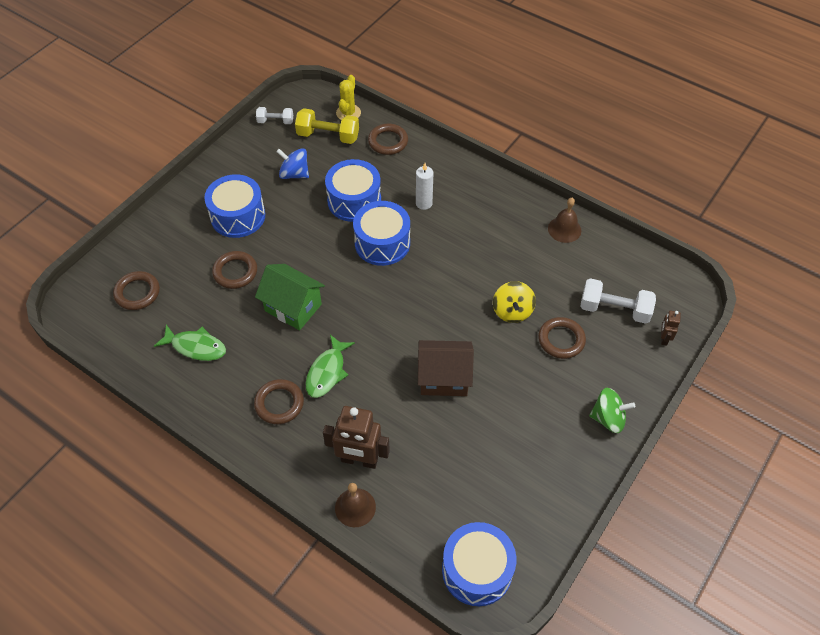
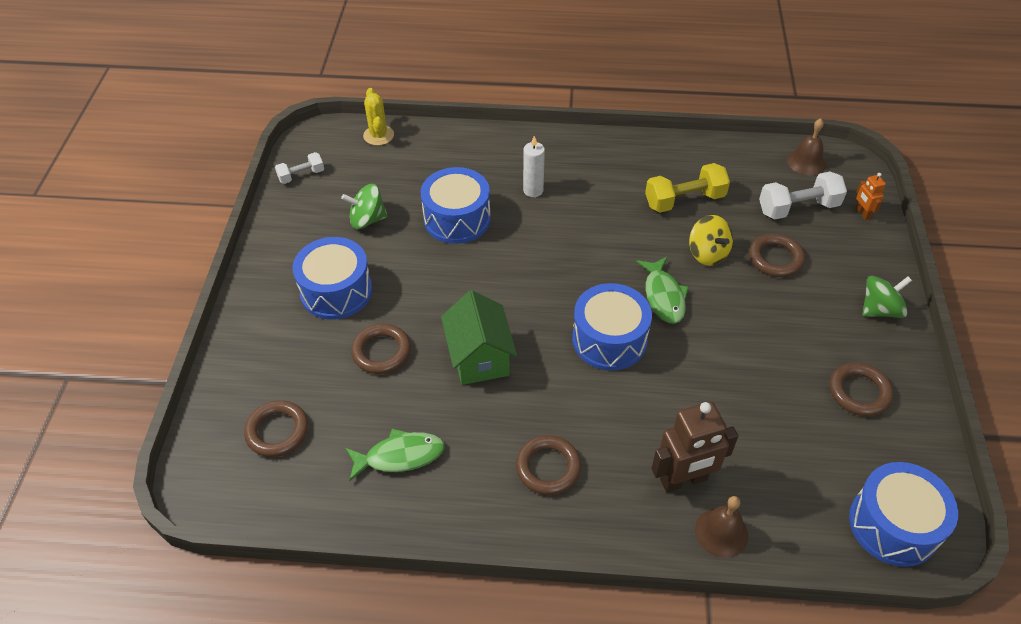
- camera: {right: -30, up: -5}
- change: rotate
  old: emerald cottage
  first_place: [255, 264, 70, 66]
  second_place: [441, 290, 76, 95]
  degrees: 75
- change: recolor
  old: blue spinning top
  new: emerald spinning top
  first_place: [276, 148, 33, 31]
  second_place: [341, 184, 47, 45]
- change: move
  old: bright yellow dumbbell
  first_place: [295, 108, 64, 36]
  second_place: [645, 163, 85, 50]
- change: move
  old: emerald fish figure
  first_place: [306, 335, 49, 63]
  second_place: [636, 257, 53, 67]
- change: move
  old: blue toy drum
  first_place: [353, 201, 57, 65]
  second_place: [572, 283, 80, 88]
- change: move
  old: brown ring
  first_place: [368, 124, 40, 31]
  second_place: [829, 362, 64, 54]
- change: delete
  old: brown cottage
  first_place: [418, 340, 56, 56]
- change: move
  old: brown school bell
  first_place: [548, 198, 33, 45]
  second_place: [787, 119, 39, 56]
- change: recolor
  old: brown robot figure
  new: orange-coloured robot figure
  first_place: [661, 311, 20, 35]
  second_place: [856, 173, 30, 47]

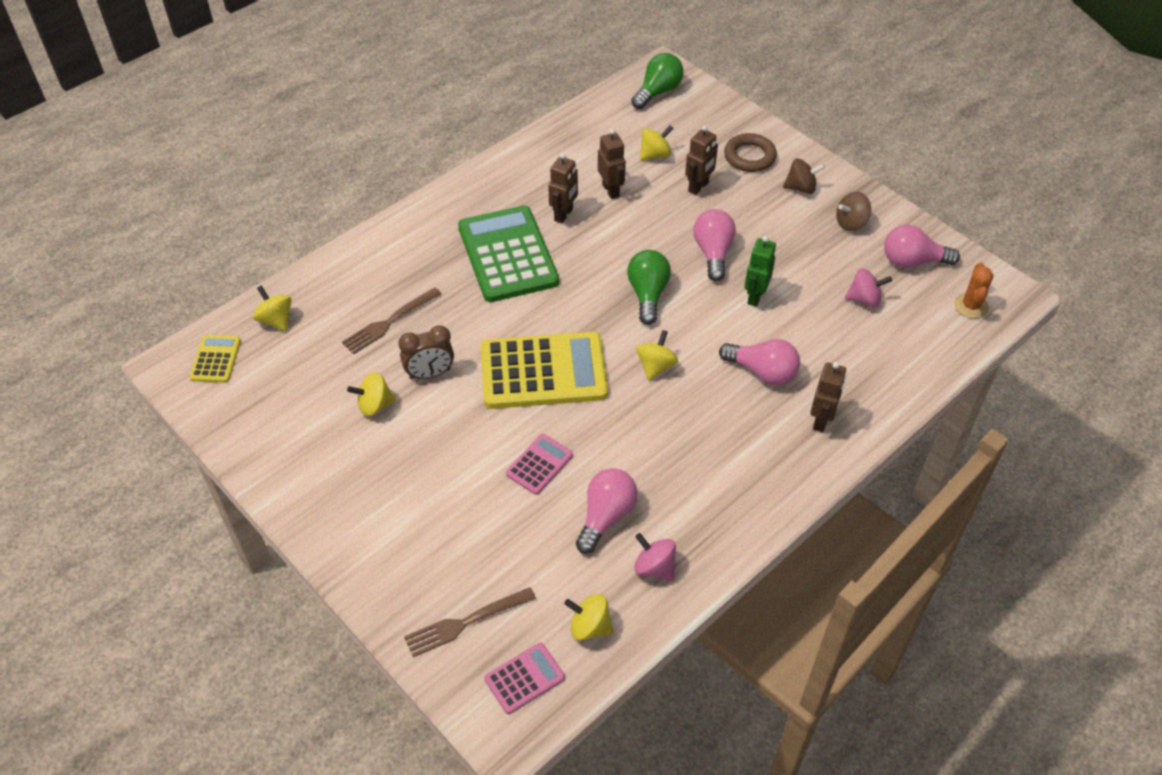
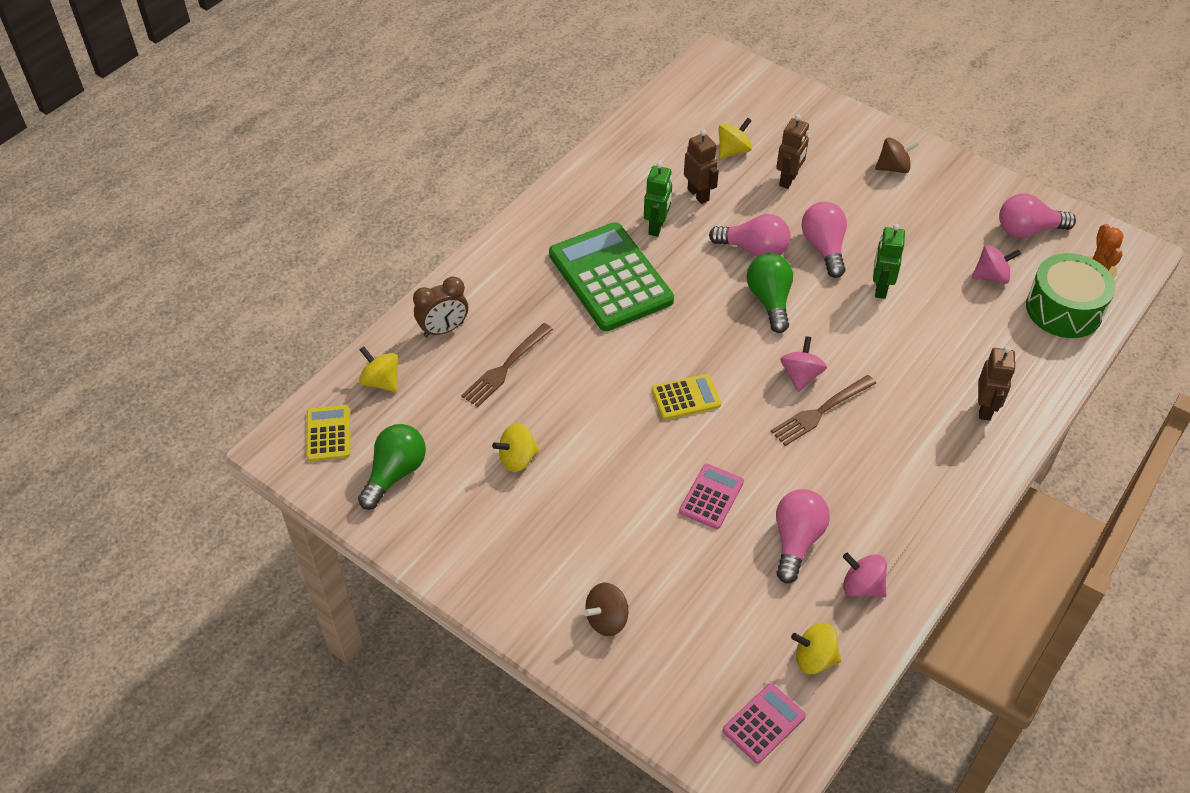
- camera: {right: -10, up: 0}
- change: move
  old: brown clock
  first_place: [398, 325, 56, 54]
  second_place: [413, 276, 55, 61]
- change: move
  old: brown table fork
  first_place: [404, 587, 132, 70]
  second_place: [771, 375, 105, 71]
- change: resize
  old: bright yellow pocket calculator
  first_place: [481, 332, 127, 77]
  second_place: [651, 374, 70, 46]
  factor: 0.47
- change: recolor
  old: brown robot figure
  new: emerald robot figure
  first_place: [548, 153, 30, 70]
  second_place: [644, 162, 28, 75]
- change: move
  old: emerald bulb
  first_place: [631, 53, 52, 56]
  second_place: [358, 424, 68, 86]
- change: recolor
  old: bright yellow spinning top
  new: rosy spinning top
  first_place: [636, 330, 42, 51]
  second_place: [780, 336, 47, 56]
- change: move
  old: rosy bulb
  first_place: [719, 339, 81, 46]
  second_place: [709, 214, 82, 43]
- change: delete
  old: brown ring
  first_place: [724, 133, 53, 39]
- change: move
  old: brown spinning top
  first_place: [836, 192, 35, 39]
  second_place: [584, 583, 44, 53]
- change: insert
  new: emerald toy drum
  second_place: [1026, 253, 90, 85]

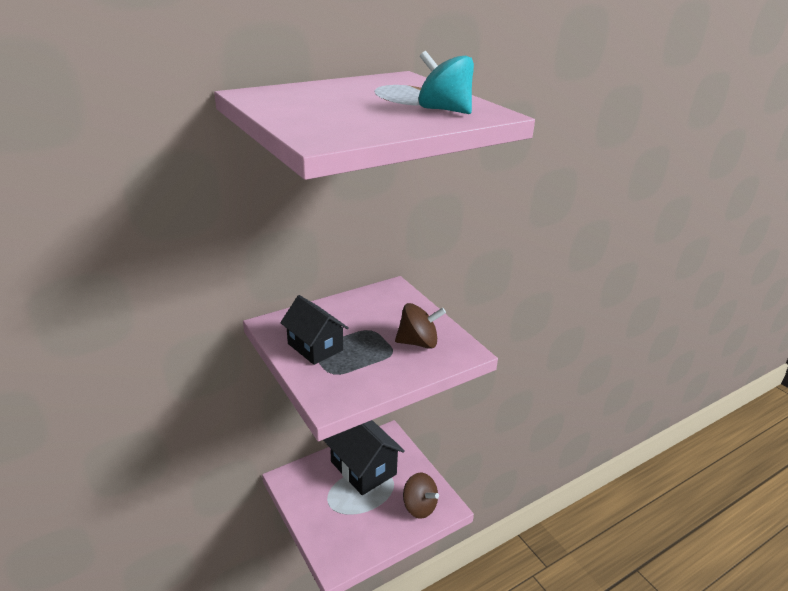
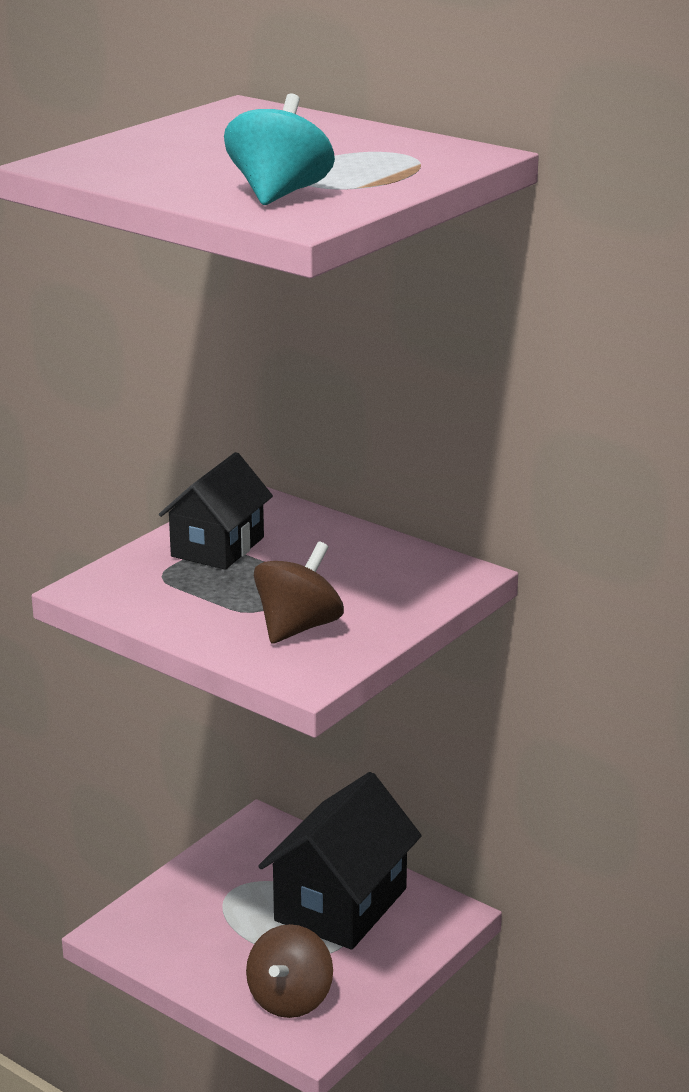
- camera: {right: 70, up: -5}
- change: rotate
  old: brown spinning top
  first_place: [395, 303, 51, 46]
  second_place: [254, 541, 90, 103]
  degrees: -120

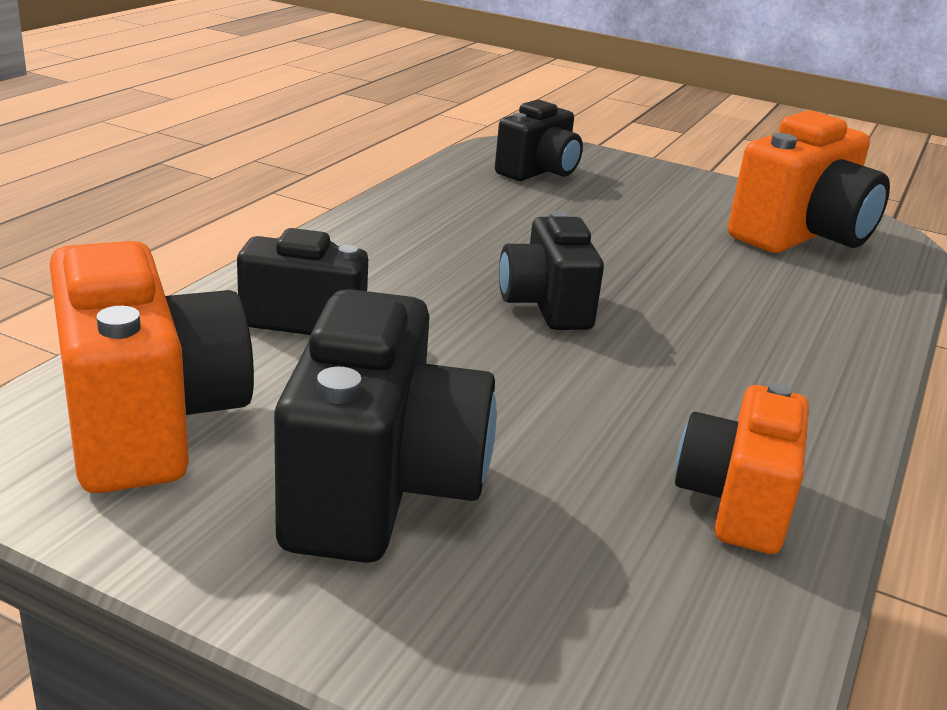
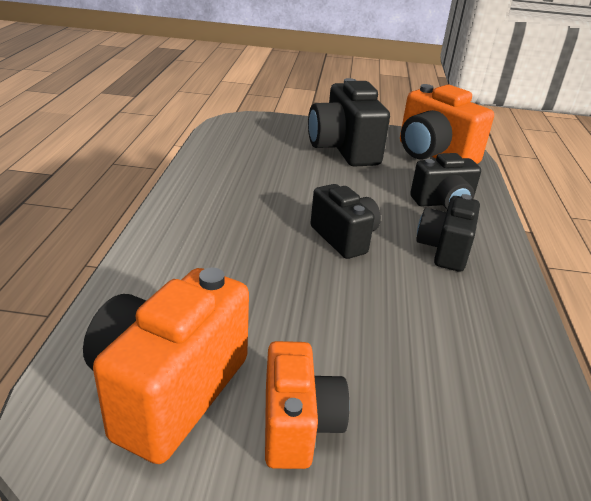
- camera: {right: 160, up: 5}
- change: move
  old: black compact camera
  first_place: [495, 100, 88, 81]
  second_place: [416, 194, 64, 78]
- change: move
  old: orange-coloured compact camera
  first_place: [675, 382, 134, 172]
  second_place: [265, 341, 84, 128]

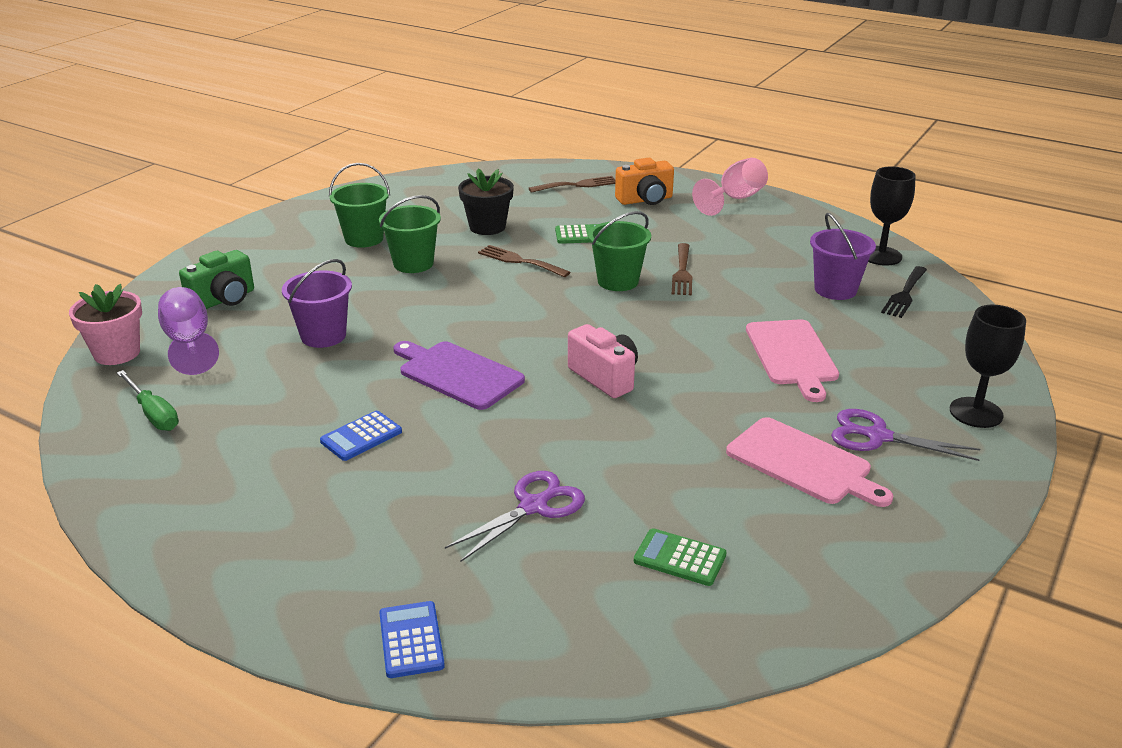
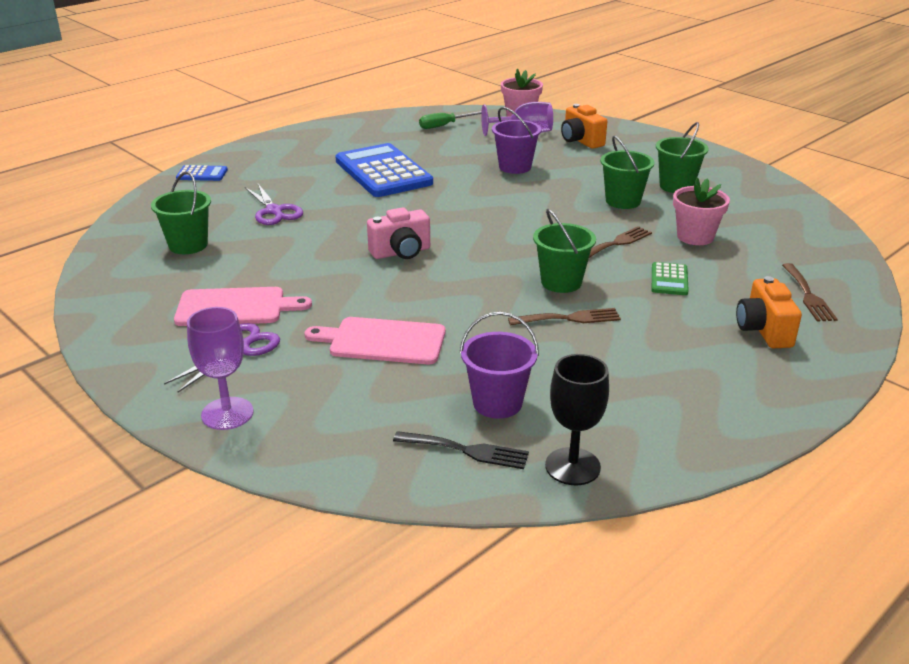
- camera: {right: 105, up: 0}
- change: recolor
  old: emerald compact camera
  new: orange-coloured compact camera
  first_place: [179, 250, 75, 59]
  second_place: [561, 104, 46, 45]
- change: resize
  old: blue pocket calculator
  first_place: [320, 411, 82, 50]
  second_place: [336, 143, 97, 54]
  factor: 2.26
- change: delete
  old: purple cutting board
  first_place: [393, 341, 132, 69]
- change: recolor
  old: black plant pot
  new: rosy plant pot
  first_place: [458, 168, 56, 67]
  second_place: [673, 178, 57, 67]
- change: replace
  old: emerald pocket calculator
  new: emerald bucket
  first_place: [634, 528, 93, 58]
  second_place: [151, 171, 60, 83]
- change: rotate
  old: brown table fork
  first_place: [672, 243, 20, 52]
  second_place: [508, 308, 113, 18]
  degrees: 150
- change: delete
  old: rosy chalice
  first_place: [692, 158, 76, 58]
- change: rotate
  old: rosy cutting board
  first_place: [726, 417, 167, 90]
  second_place: [174, 287, 138, 39]
  degrees: -150
- change: rotate
  old: black table fork
  first_place: [881, 266, 46, 52]
  second_place: [393, 431, 136, 38]
  degrees: 150
- change: recolor
  old: black chalice
  new: purple chalice
  first_place: [950, 305, 76, 123]
  second_place: [187, 307, 66, 123]

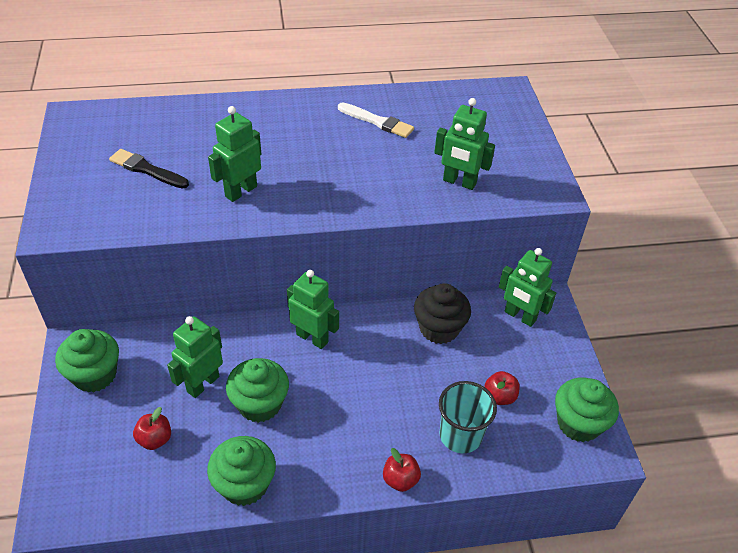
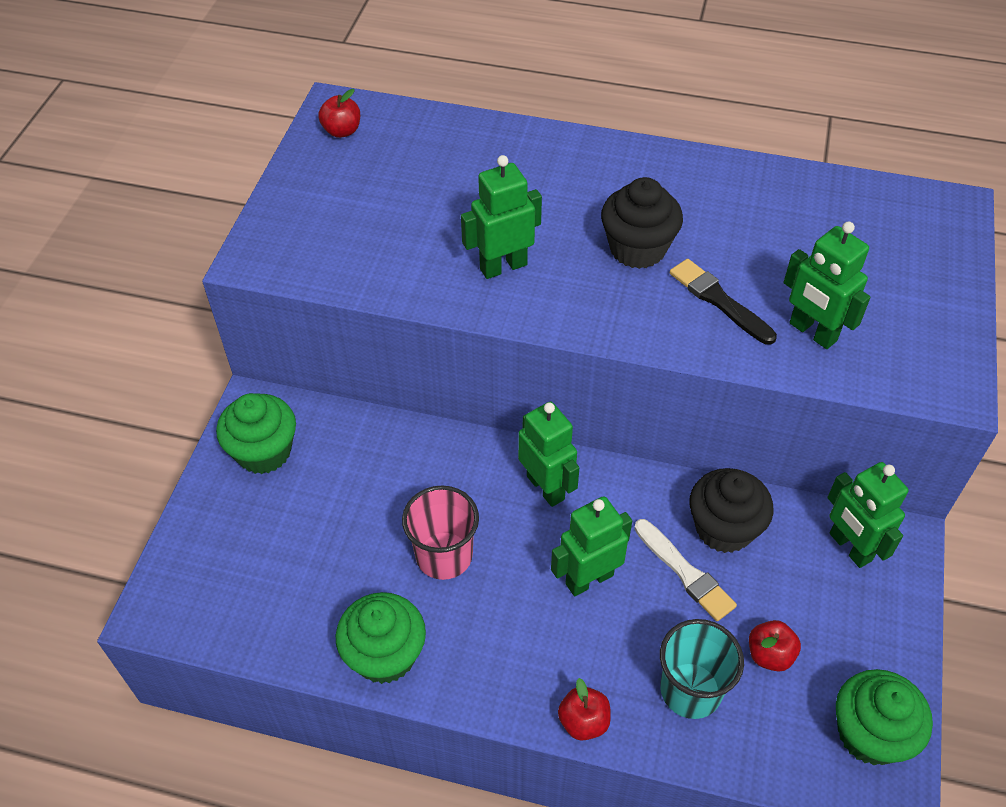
- camera: {right: 25, up: 5}
- change: move
  old: black brush
  first_place: [109, 149, 80, 39]
  second_place: [670, 259, 107, 86]
- change: move
  old: scarlet apple
  first_place: [133, 407, 38, 43]
  second_place: [318, 89, 42, 49]
- change: move
  old: emerald robot figure
  first_place: [167, 316, 56, 82]
  second_place: [551, 496, 81, 100]
- change: replace
  old: emerald cupcake
  new: rosy tumbler
  first_place: [226, 358, 63, 65]
  second_place: [402, 485, 77, 95]
- change: move
  old: pure white brush
  first_place: [338, 102, 76, 36]
  second_place: [634, 519, 103, 102]
- change: insert
  new: black cupcake
  second_place: [601, 177, 82, 92]

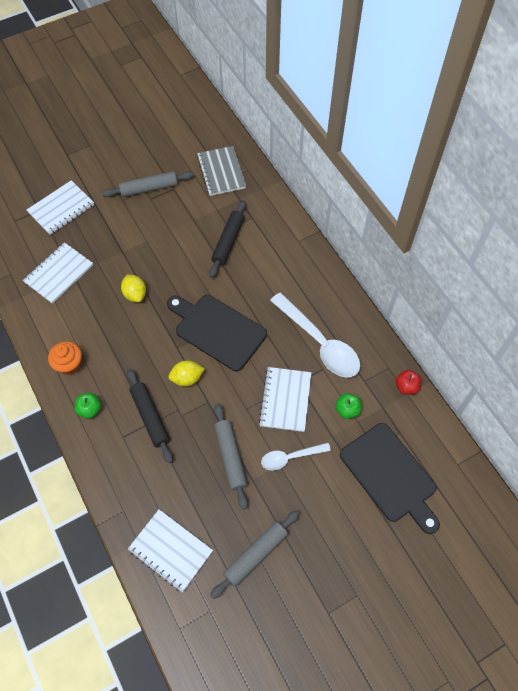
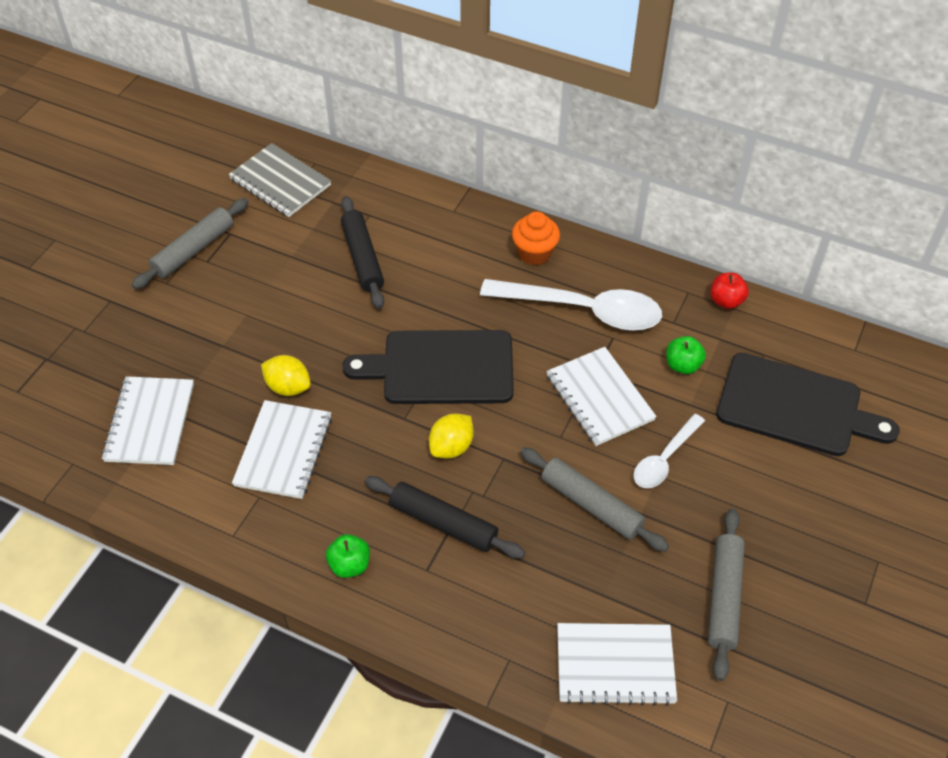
- camera: {right: -35, up: -10}
- change: move
  old: pure white notebook
  first_place: [27, 180, 67, 55]
  second_place: [232, 400, 100, 99]
- change: move
  old: orange-coloured cupcake
  first_place: [48, 341, 34, 34]
  second_place: [512, 211, 48, 54]

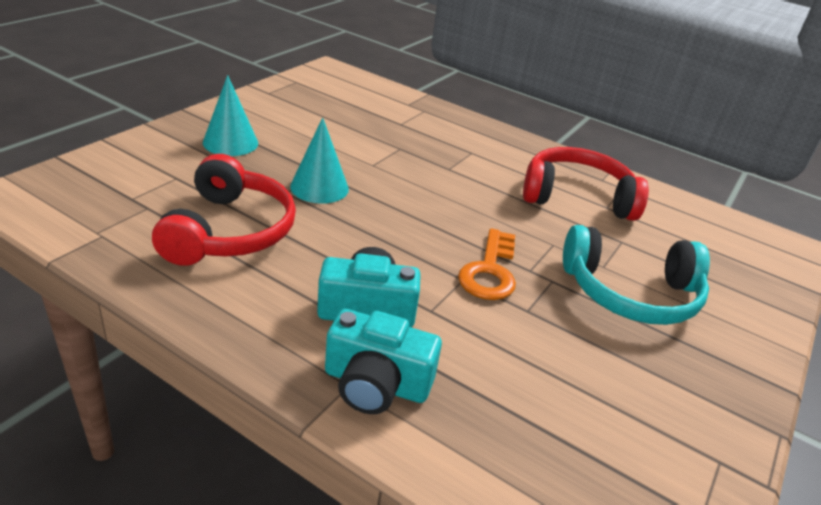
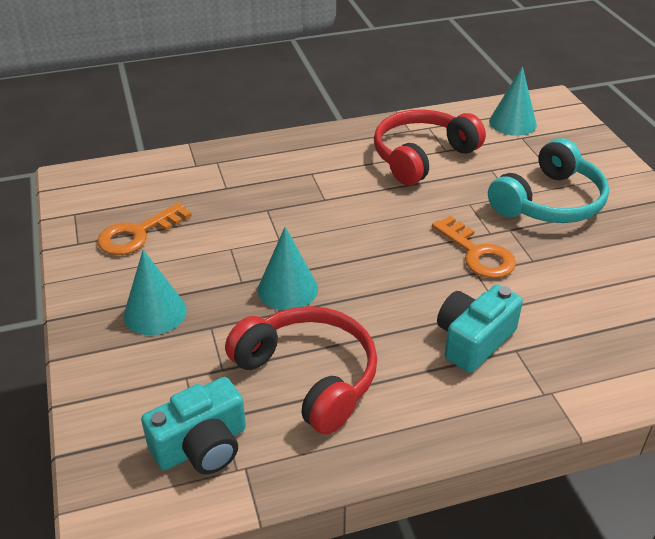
- camera: {right: -45, up: 5}
- change: move
  old: aqua compact camera
  first_place: [325, 309, 117, 105]
  second_place: [141, 377, 105, 97]
- change: insert
  new: orange-coloured latchkey
  second_place: [97, 203, 95, 52]
- change: insert
  new: aqua cone
  second_place: [489, 66, 48, 70]

